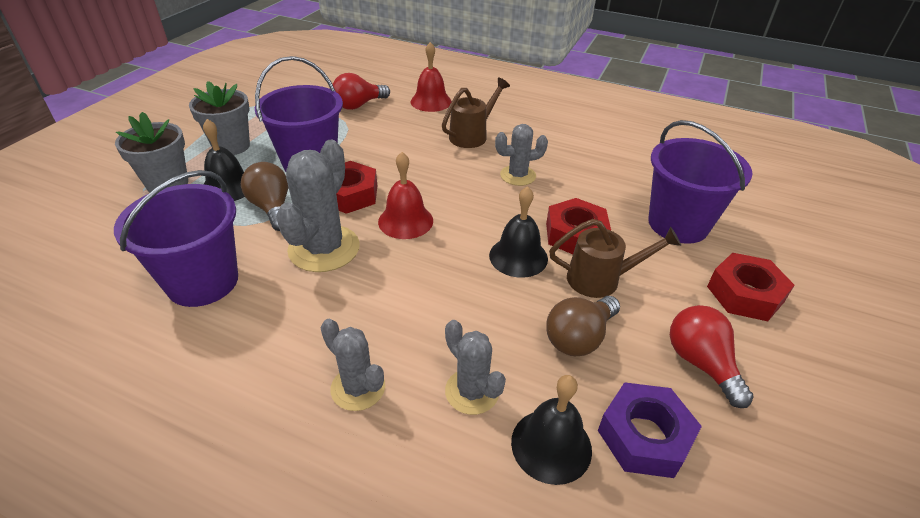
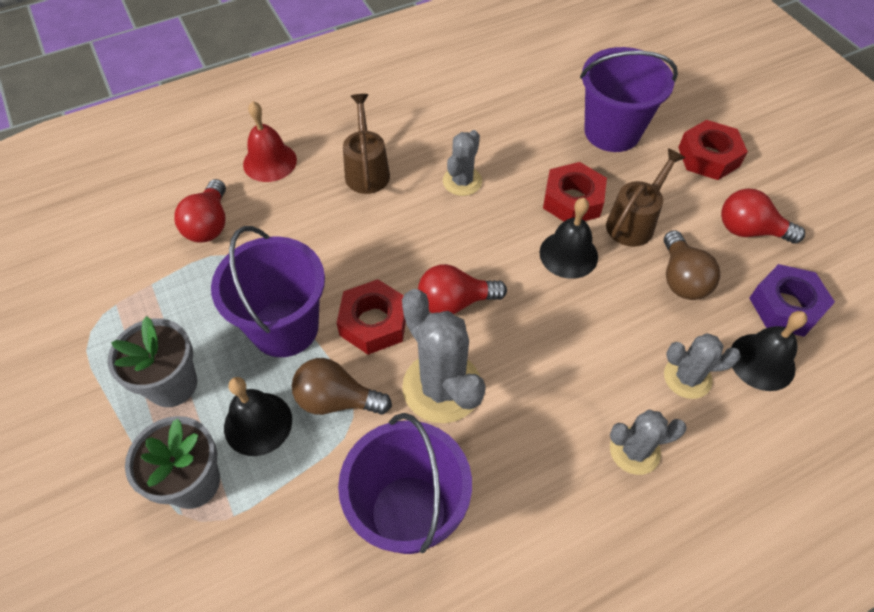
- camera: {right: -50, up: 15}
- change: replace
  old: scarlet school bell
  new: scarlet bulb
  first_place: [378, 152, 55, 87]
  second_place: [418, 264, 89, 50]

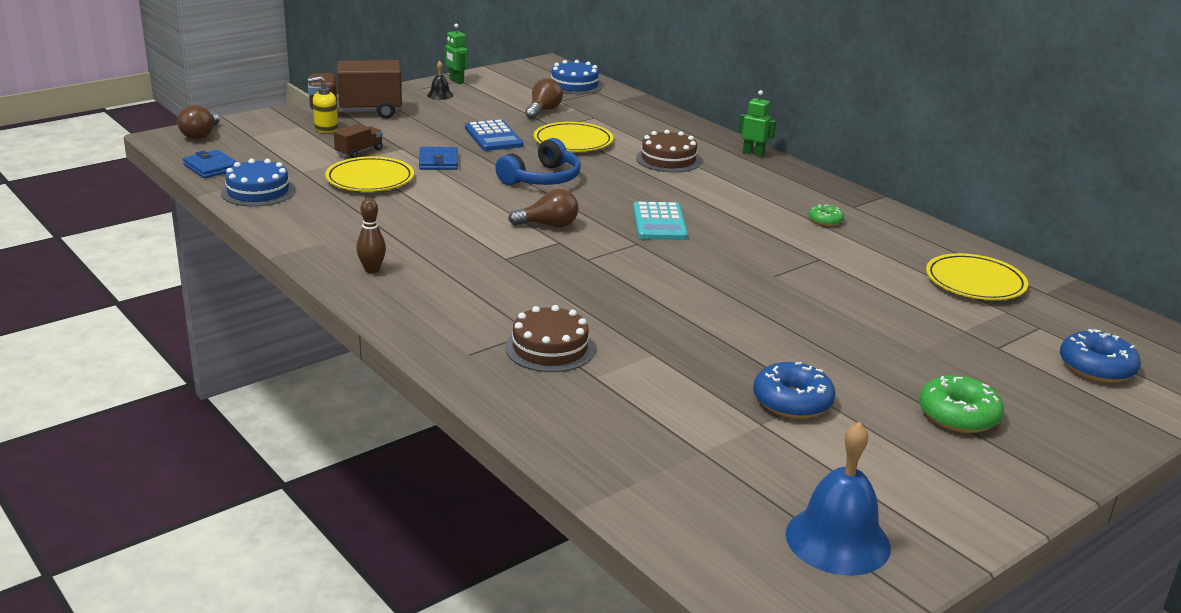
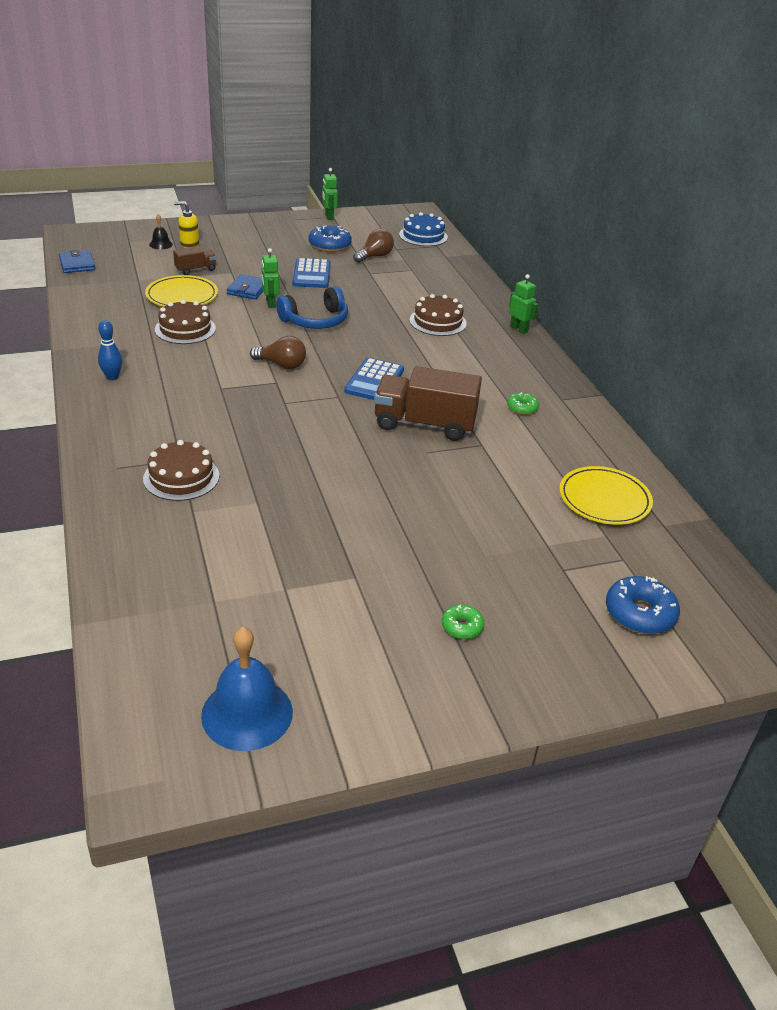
- camera: {right: 20, up: 10}
- change: delete
  old: brown bulb
  first_place: [177, 105, 43, 34]
- change: delete
  old: blue gateau
  first_place: [221, 159, 74, 48]
- change: move
  old: brown toy truck
  first_place: [308, 60, 94, 59]
  second_place: [374, 366, 108, 75]
- change: recolor
  old: brown tenpin
  new: blue tenpin
  first_place: [356, 198, 30, 75]
  second_place: [98, 320, 24, 60]
- change: move
  old: black school bell
  first_place: [427, 61, 26, 39]
  second_place: [149, 214, 24, 36]
- change: delete
  old: bright yellow dinner plate
  first_place: [534, 122, 79, 30]
- change: recolor
  old: aqua pocket calculator
  new: blue pocket calculator
  first_place: [633, 201, 55, 39]
  second_place: [344, 358, 60, 42]
- change: move
  old: blue donut
  first_place: [753, 362, 83, 57]
  second_place: [309, 225, 43, 27]
- change: resize
  old: emerald donut
  first_place: [919, 375, 85, 58]
  second_place: [442, 605, 42, 34]
  factor: 0.57
- change: insert
  new: brown gateau
  second_place: [155, 300, 61, 44]
- change: insert
  new: emerald robot figure
  second_place: [262, 248, 17, 60]

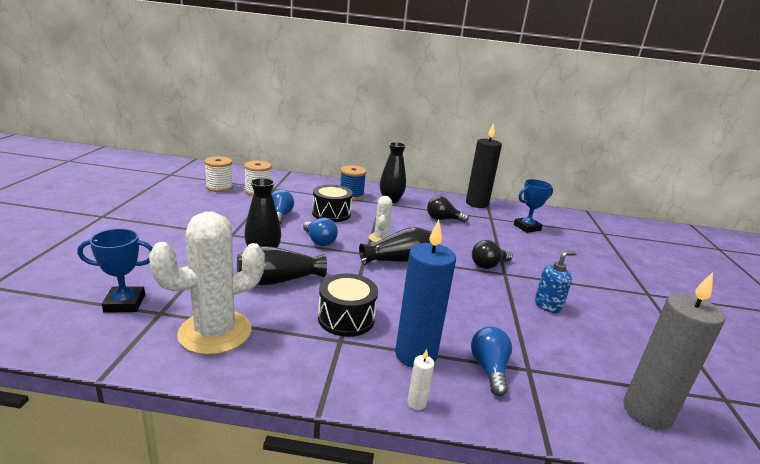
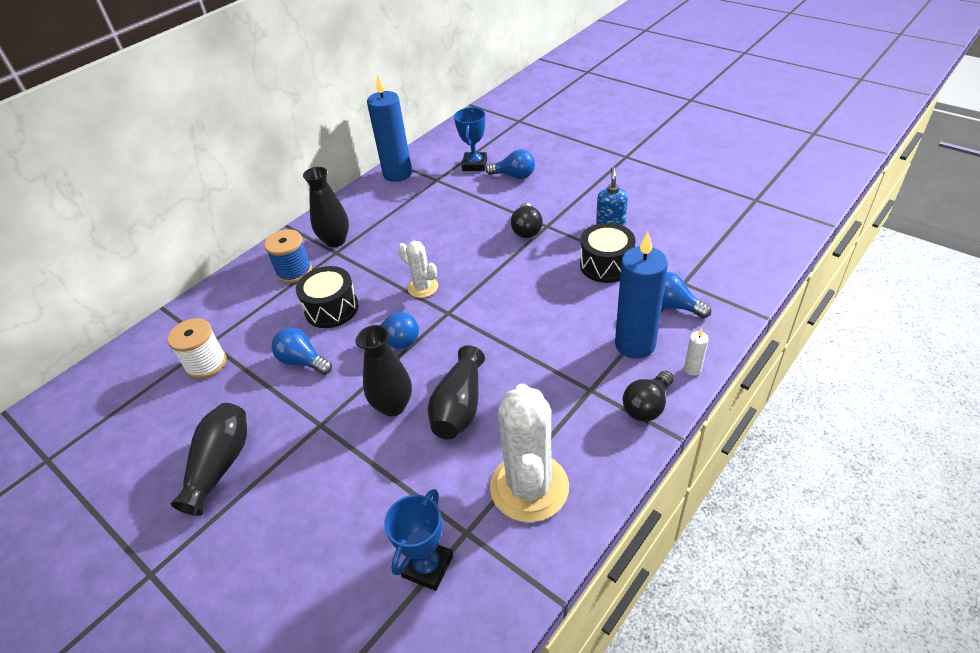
- camera: {right: -50, up: 20}
- change: delete
  old: pure white bobbin
  first_place: [204, 156, 29, 36]
- change: move
  old: black toy drum
  first_place: [318, 273, 60, 64]
  second_place: [580, 223, 55, 60]
- change: move
  old: black vase
  first_place: [359, 227, 73, 38]
  second_place: [170, 403, 77, 113]
- change: move
  old: black bulb
  first_place: [427, 196, 42, 27]
  second_place: [623, 371, 51, 51]
- change: recolor
  old: black candle
  new: blue candle
  first_place: [466, 123, 36, 85]
  second_place: [367, 74, 45, 108]
- change: delete
  old: ash-grey candle
  first_place: [623, 272, 103, 158]
- change: insert
  new: blue bulb
  second_place: [485, 149, 50, 30]

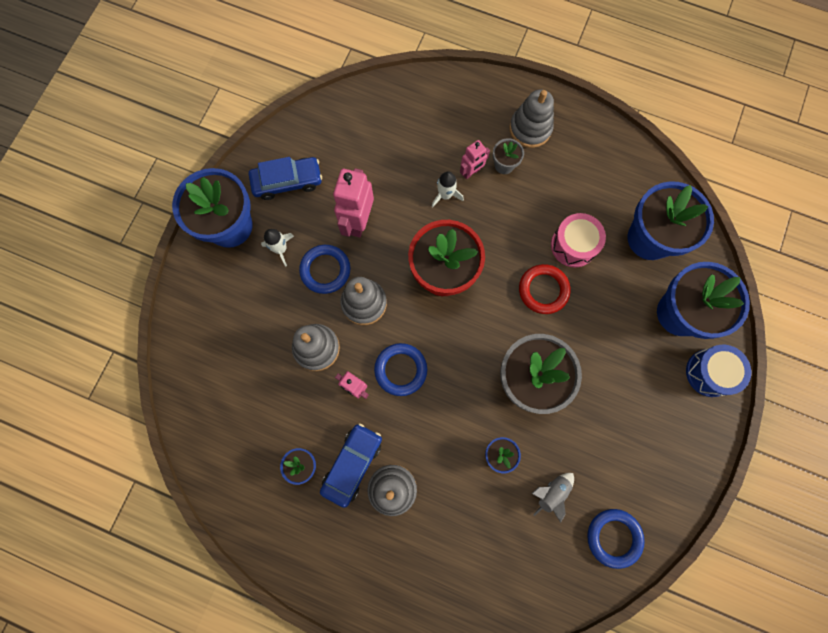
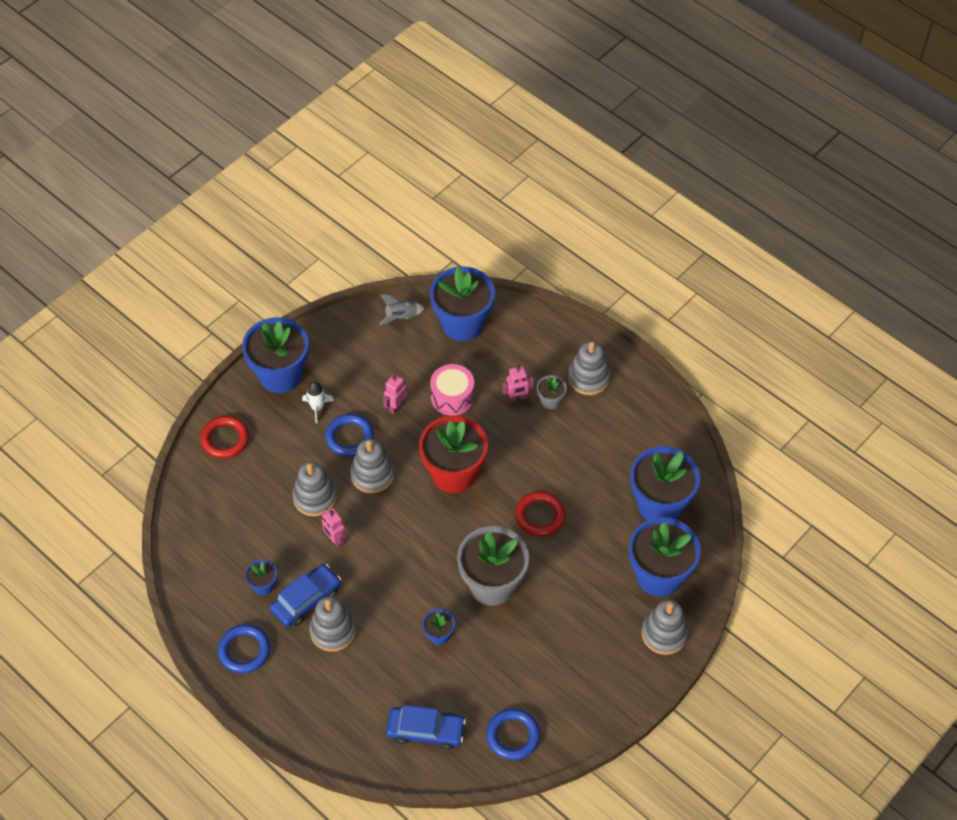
- camera: {right: 20, up: -20}
- change: move
  old: blue automobile
  first_place: [249, 157, 73, 43]
  second_place: [386, 705, 80, 45]
- change: resize
  old: rosy robot figure
  first_place: [333, 168, 41, 69]
  second_place: [383, 374, 24, 40]
  factor: 0.57
- change: move
  old: blue ring
  first_place: [374, 343, 53, 53]
  second_place: [218, 624, 52, 49]
- change: delete
  old: pure white toy rocket
  first_place: [432, 172, 32, 36]
- change: move
  old: ash-grey toy rocket
  first_place: [531, 473, 43, 50]
  second_place: [380, 295, 45, 30]
- change: move
  old: rosy toy drum
  first_place: [551, 213, 55, 55]
  second_place: [430, 364, 44, 52]
- change: replace
  old: blue toy drum
  new: ash-grey stacking toy
  first_place: [686, 344, 65, 53]
  second_place: [642, 599, 46, 56]
- change: insert
  new: scarlet ring
  second_place: [200, 416, 49, 43]
- change: insert
  new: blue plant pot
  second_place: [430, 266, 65, 75]

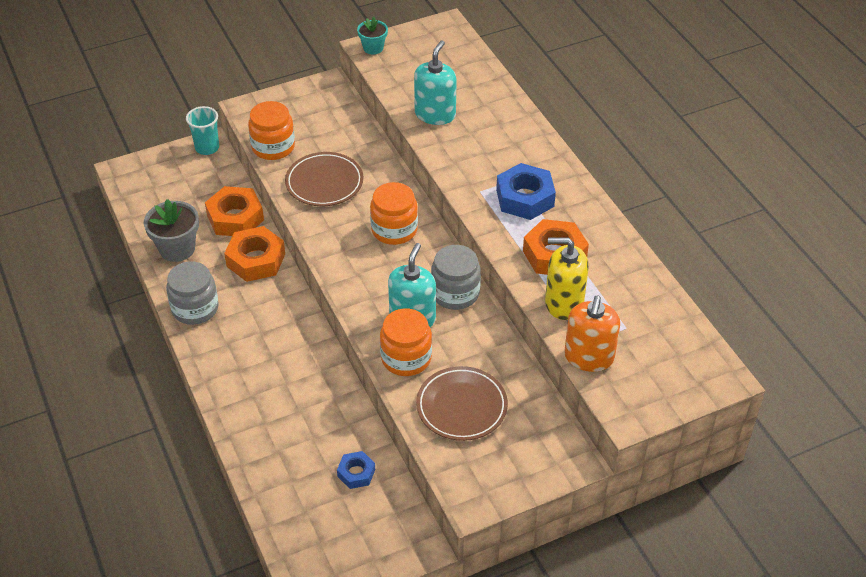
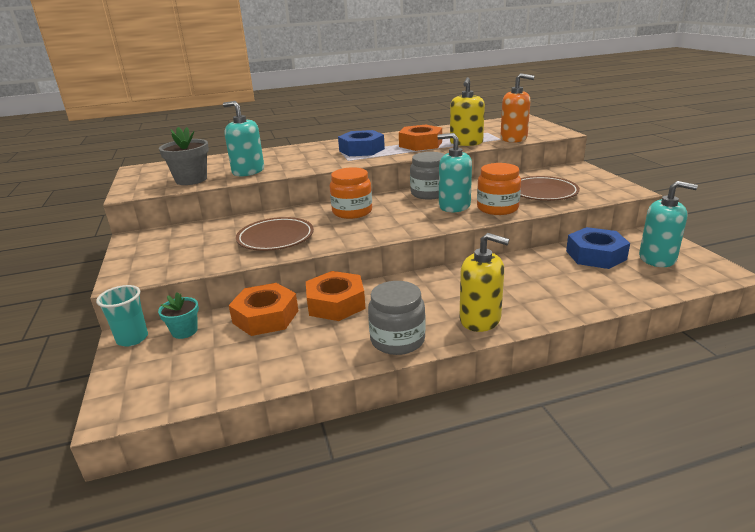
- camera: {right: -80, up: -20}
- change: move
  old: ash-grey plant pot
  first_place: [144, 199, 55, 63]
  second_place: [159, 127, 50, 58]
- change: delete
  old: orange-coloured jar
  first_place: [248, 101, 47, 59]
- change: resize
  old: blue hex nut
  first_place: [337, 451, 38, 38]
  second_place: [566, 227, 64, 42]
  factor: 1.78
- change: move
  old: aqua plant pot
  first_place: [357, 17, 31, 37]
  second_place: [158, 292, 41, 47]
- change: insert
  new: bright yellow pump bottle
  second_place: [459, 233, 50, 99]
- change: insert
  new: aqua pump bottle
  second_place: [639, 181, 59, 86]

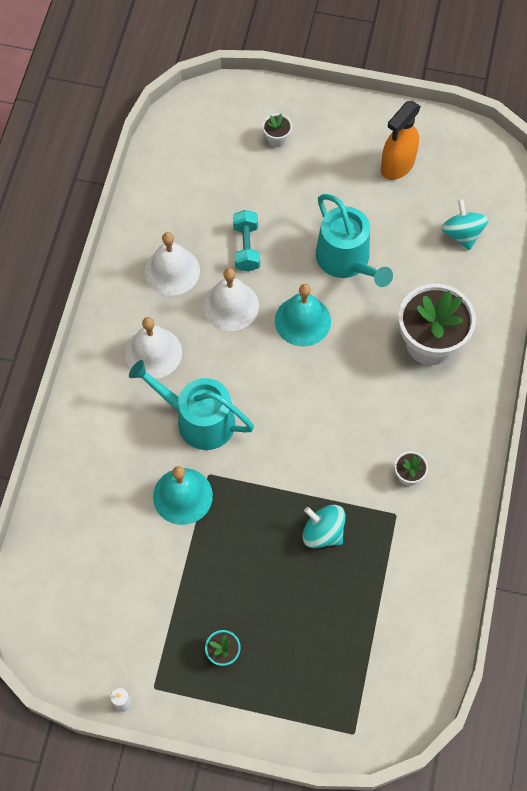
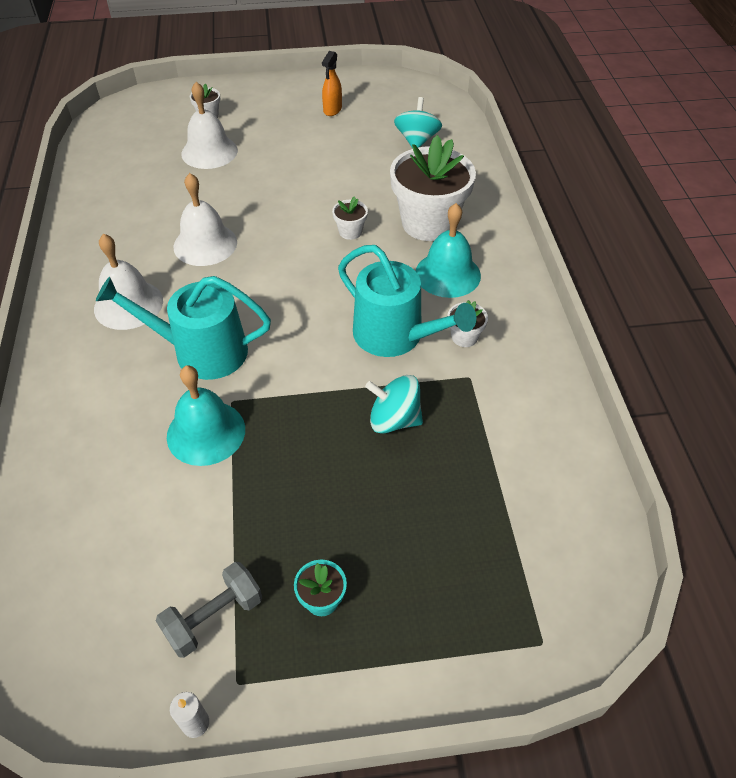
- camera: {right: -20, up: -15}
- change: move
  old: pure white school bell
  first_place: [145, 232, 55, 64]
  second_place: [181, 82, 57, 87]
- change: delete
  old: aqua dumbbell
  first_place: [233, 210, 27, 62]
- change: move
  old: aqua school bell
  first_place: [275, 284, 56, 62]
  second_place: [416, 203, 65, 95]
- change: move
  old: aqua watering can
  first_place: [316, 194, 77, 93]
  second_place: [338, 245, 138, 112]
- change: resize
  old: orange-coloured spray cleaner
  first_place: [381, 101, 40, 79]
  second_place: [322, 51, 20, 65]
  factor: 0.61
- change: rotate
  old: aqua spinning top
  first_place: [441, 199, 48, 51]
  second_place: [394, 97, 48, 52]
  degrees: 45
- change: insert
  new: ash-grey dumbbell
  second_place: [156, 562, 106, 96]
- change: insert
  new: pure white plant pot
  second_place: [332, 196, 36, 44]

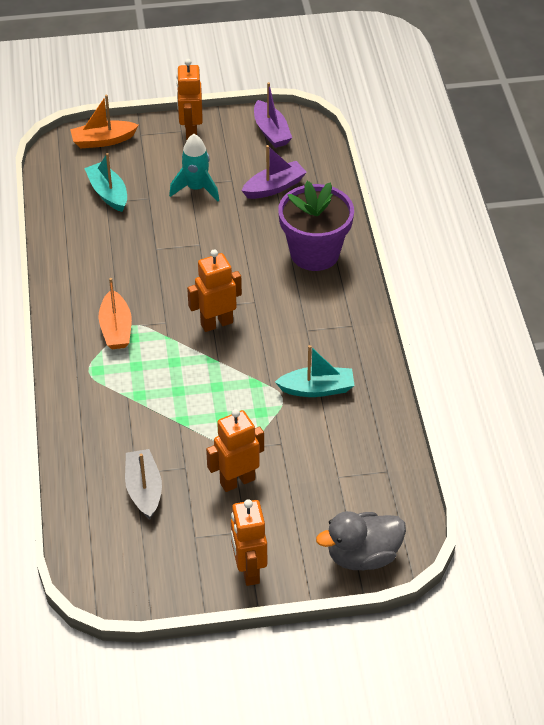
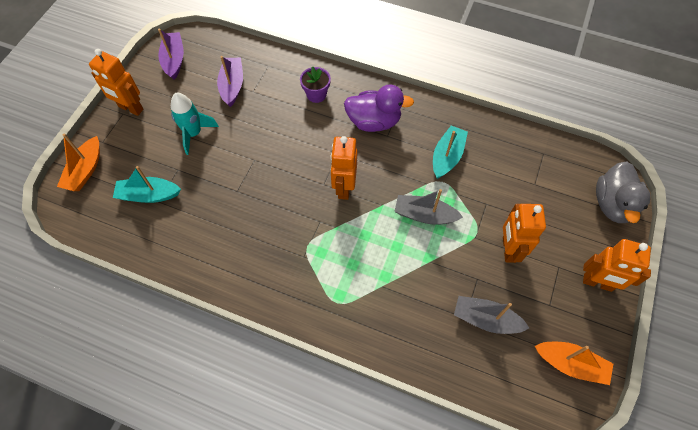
- camera: {right: -60, up: 15}
- change: move
  old: orange-coloured sailboat
  first_place: [99, 278, 33, 71]
  second_place: [535, 342, 78, 43]
- change: rotate
  old: purple sailboat
  first_place: [254, 82, 38, 66]
  second_place: [158, 28, 26, 52]
  degrees: -105
- change: resize
  old: purple plant pot
  first_place: [278, 181, 76, 90]
  second_place: [300, 66, 31, 37]
  factor: 0.49
- change: insert
  new: purple rubber duck
  second_place: [344, 84, 70, 48]
- change: insert
  new: ash-grey sailboat
  second_place: [394, 189, 69, 36]

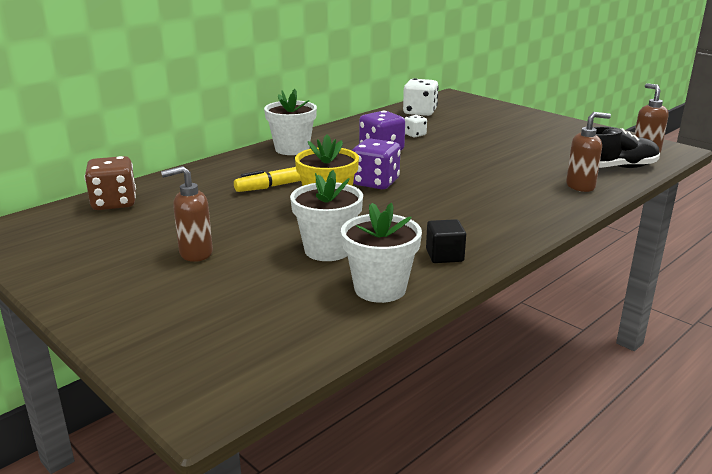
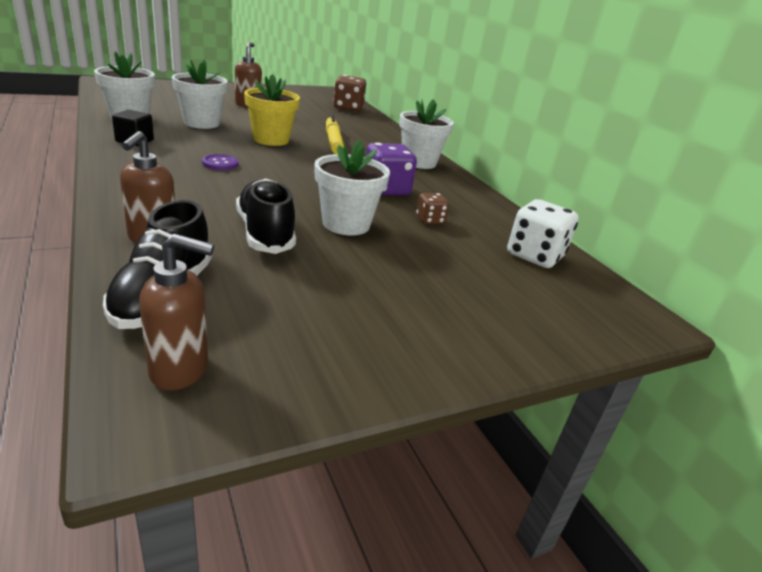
- camera: {right: 105, up: 5}
- change: delete
  old: purple dice
  first_place: [352, 138, 48, 51]
- change: recolor
  old: pure white dice
  new: brown dice
  first_place: [404, 115, 23, 22]
  second_place: [416, 193, 33, 31]
- change: insert
  new: purple shirt button
  second_place: [202, 154, 36, 16]
- change: insert
  new: black lace-up shoe
  second_place: [236, 179, 60, 75]
- change: insert
  new: pure white plant pot
  second_place: [315, 140, 75, 95]

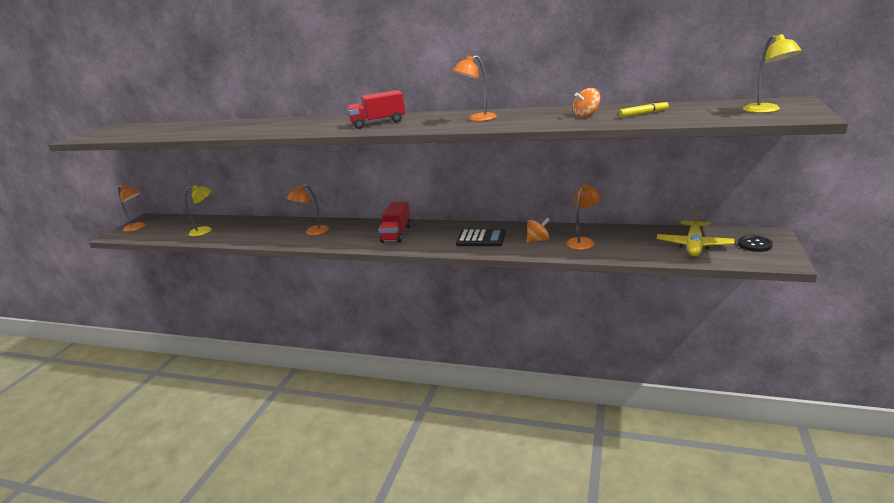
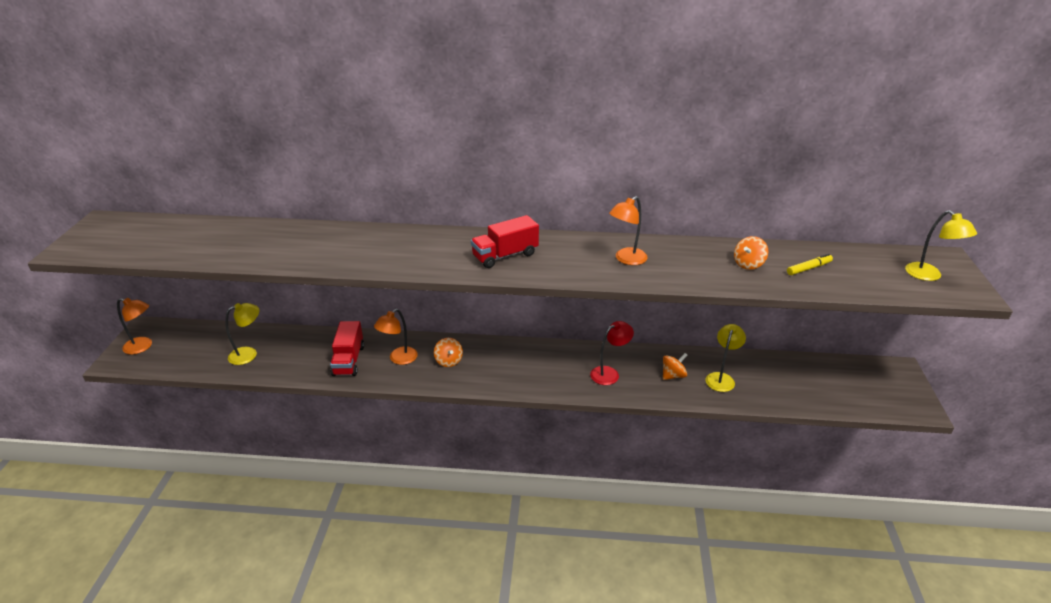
- camera: {right: -15, up: 10}
- change: move
  old: scarlet toy truck
  first_place: [379, 202, 32, 41]
  second_place: [330, 321, 34, 55]
- change: replace
  old: black pocket calculator
  new: scarlet reading lamp
  first_place: [456, 229, 50, 17]
  second_place: [590, 321, 44, 64]
- change: recolor
  old: orange-coloured reading lamp
  new: bright yellow reading lamp
  first_place: [567, 184, 34, 66]
  second_place: [705, 324, 41, 68]
- change: delete
  old: bright yellow plane
  first_place: [657, 208, 78, 48]
- change: delete
  old: black shirt button
  first_place: [738, 235, 35, 17]
- change: insert
  new: orange-coloured spinning top
  second_place: [434, 338, 29, 29]

